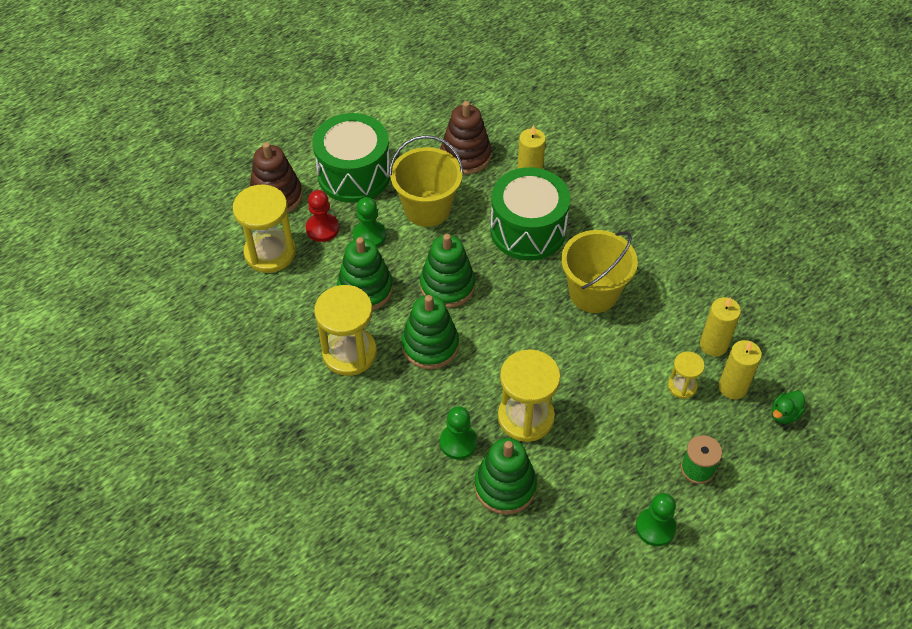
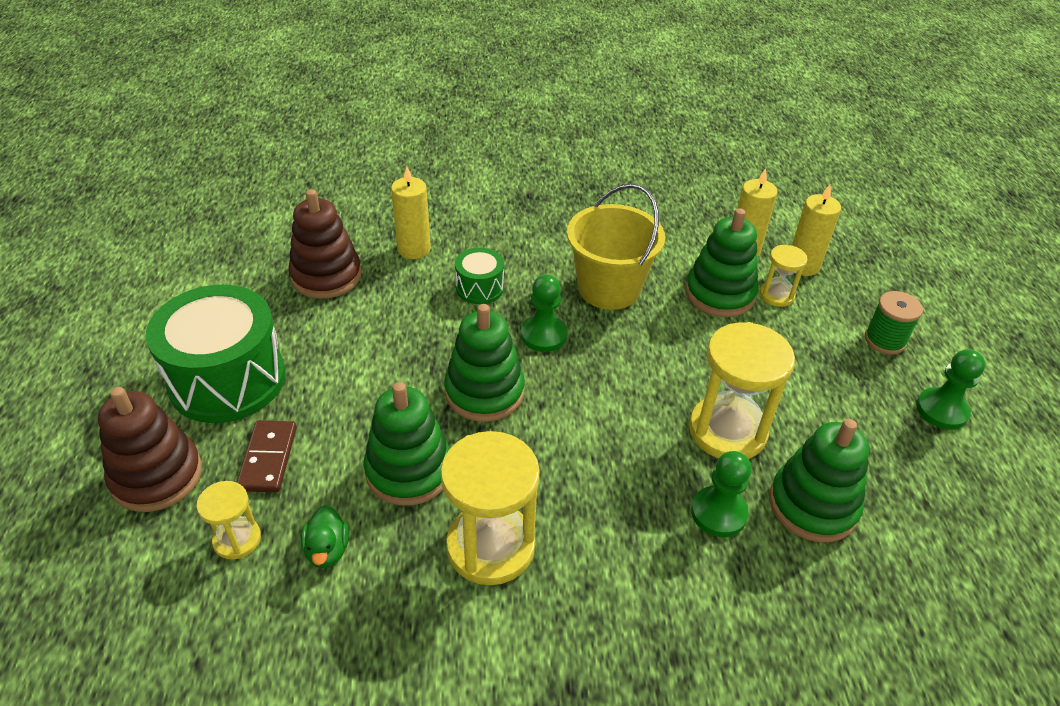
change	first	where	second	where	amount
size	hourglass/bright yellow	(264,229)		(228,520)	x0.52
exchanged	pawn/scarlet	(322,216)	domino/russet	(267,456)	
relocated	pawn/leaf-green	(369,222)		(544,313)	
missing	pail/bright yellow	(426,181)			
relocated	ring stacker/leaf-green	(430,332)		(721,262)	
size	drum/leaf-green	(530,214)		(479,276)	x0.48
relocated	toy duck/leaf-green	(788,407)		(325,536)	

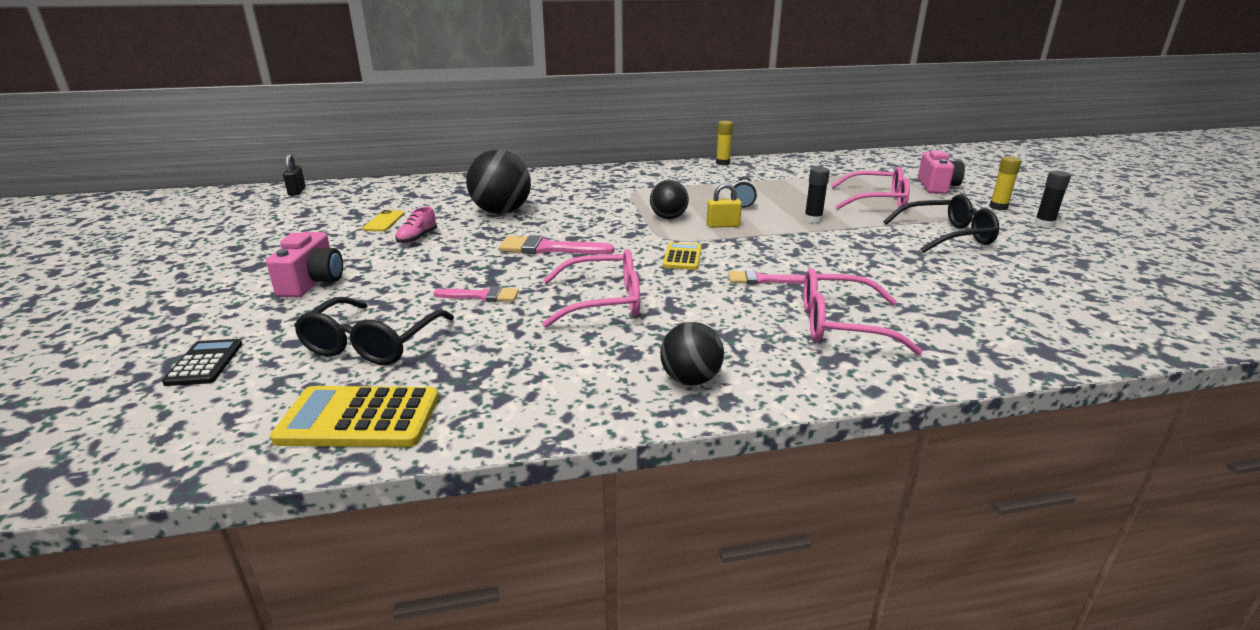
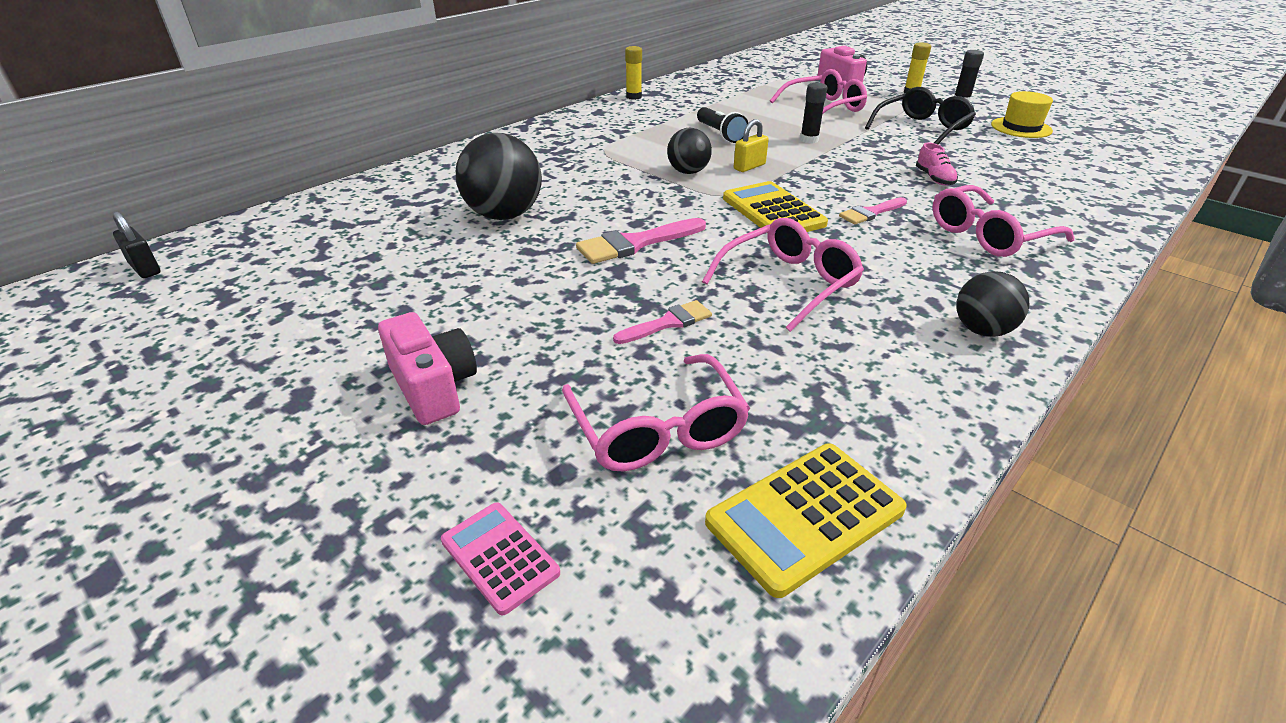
change	first	where	second	where	amount
colour	adding machine/ebony	(202,362)	adding machine/rose-pink	(500,558)	
colour	eyeglasses/ebony	(374,331)	eyeglasses/rose-pink	(656,412)	
missing	mobile phone/bright yellow	(383,220)			
relocated	lace-up shoe/rose-pink	(416,225)		(937,164)	
size	adding machine/bright yellow	(682,256)		(775,206)	x1.63
appeared			hat/bright yellow	(1022,114)	

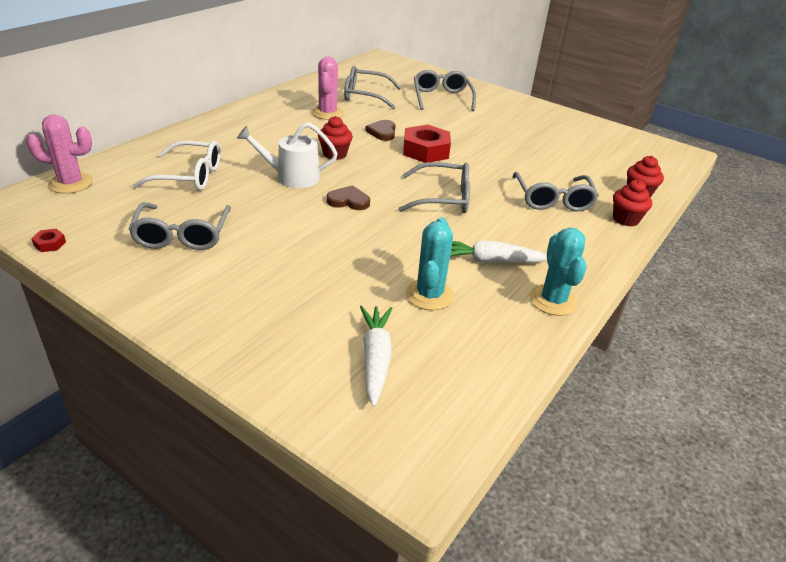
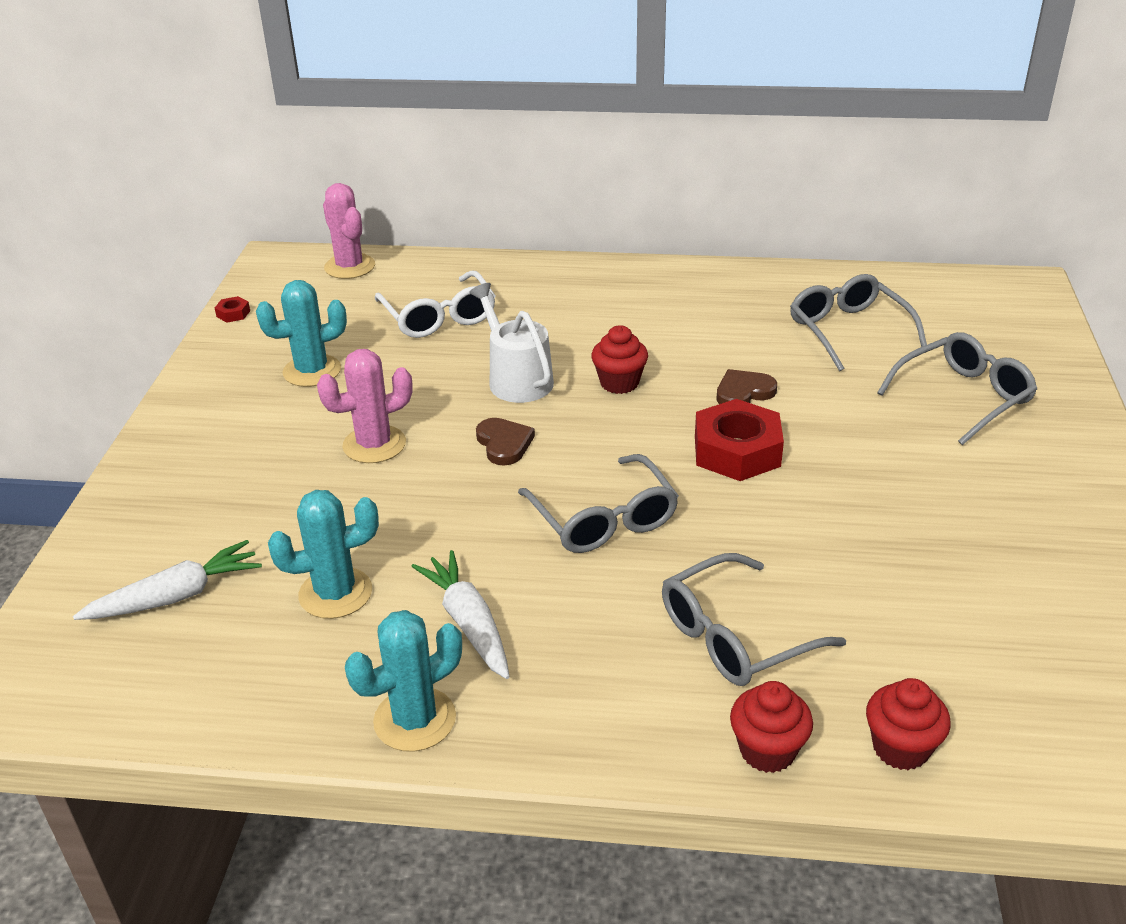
change	first	where	second	where	amount
exchanged	eyeglasses/ash-grey	(179,226)	cactus/aqua	(301,333)	
relocated	cactus/rose-pink	(328,88)		(365,406)	

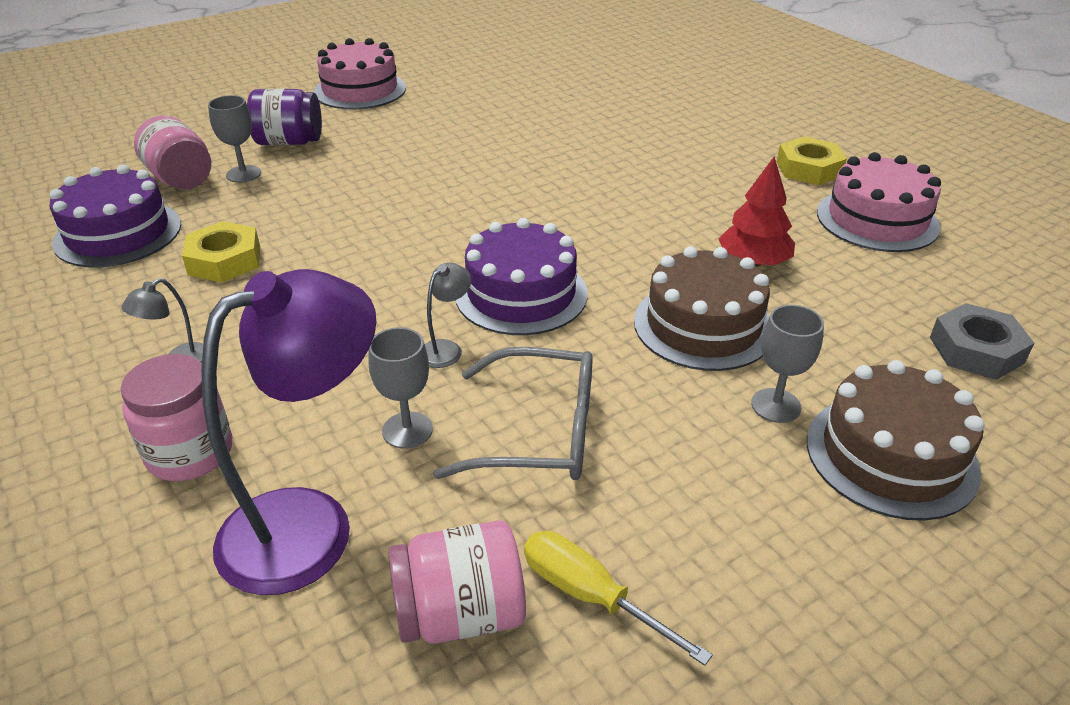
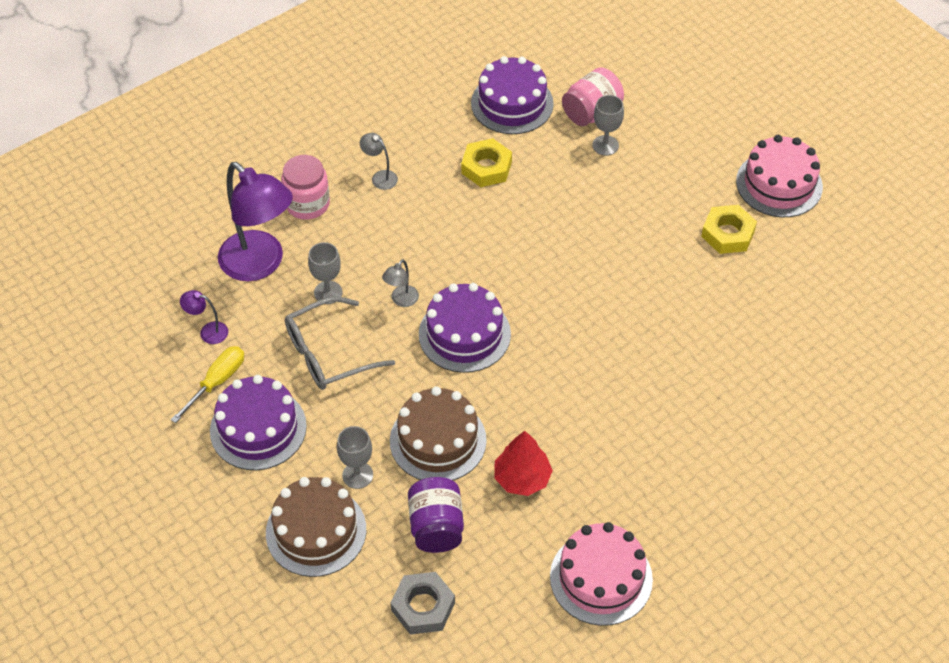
change	first	where	second	where	amount
relocated	jam jar/royal purple	(284,117)		(436,515)	
exchanged	jam jar/rose-pink	(457,582)	lamp/royal purple	(204,317)	
spun	lamp/ash-grey	(448,315)		(400,283)	90 degrees clockwise
spun	eyeglasses/ash-grey	(513,413)		(340,343)	60 degrees clockwise
relocated	hexagon nut/bright yellow	(812,161)		(729,229)	
appeared			layer cake/royal purple	(258,422)	

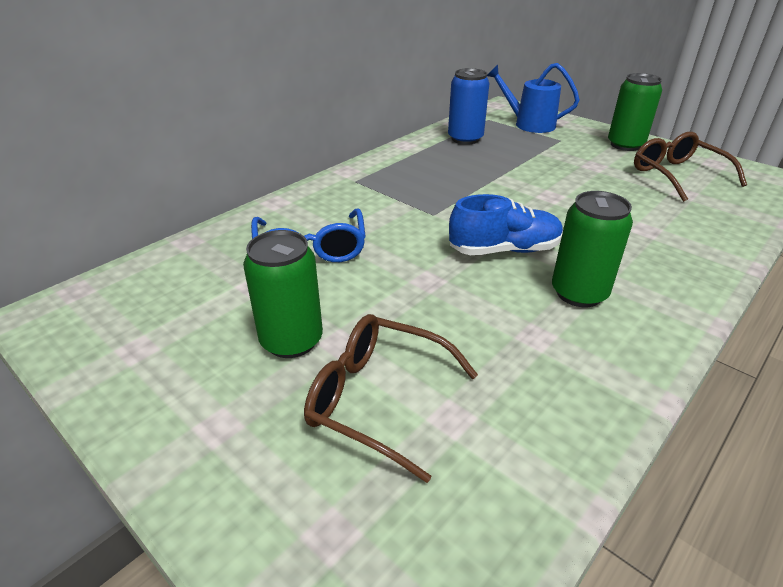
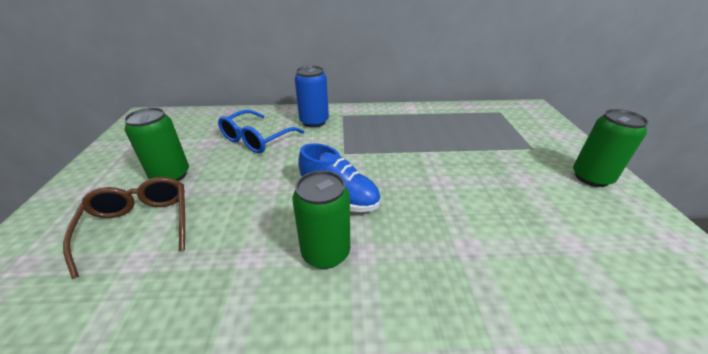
change	first	where	second	where	amount
relocated	tin/blue	(468,106)		(312,97)	
missing	watering pot/blue	(533,98)			
missing	eyeglasses/russet	(690,167)			

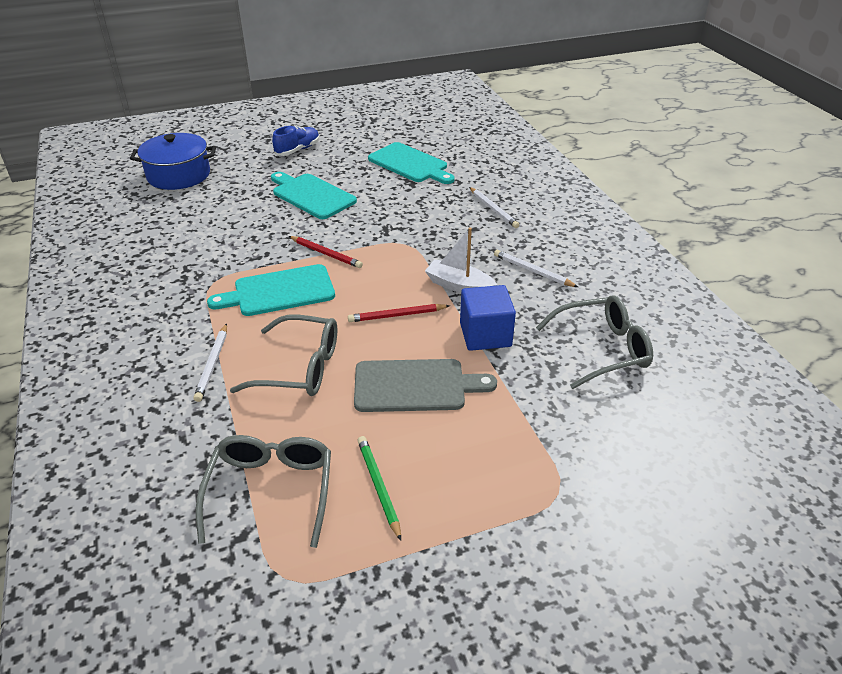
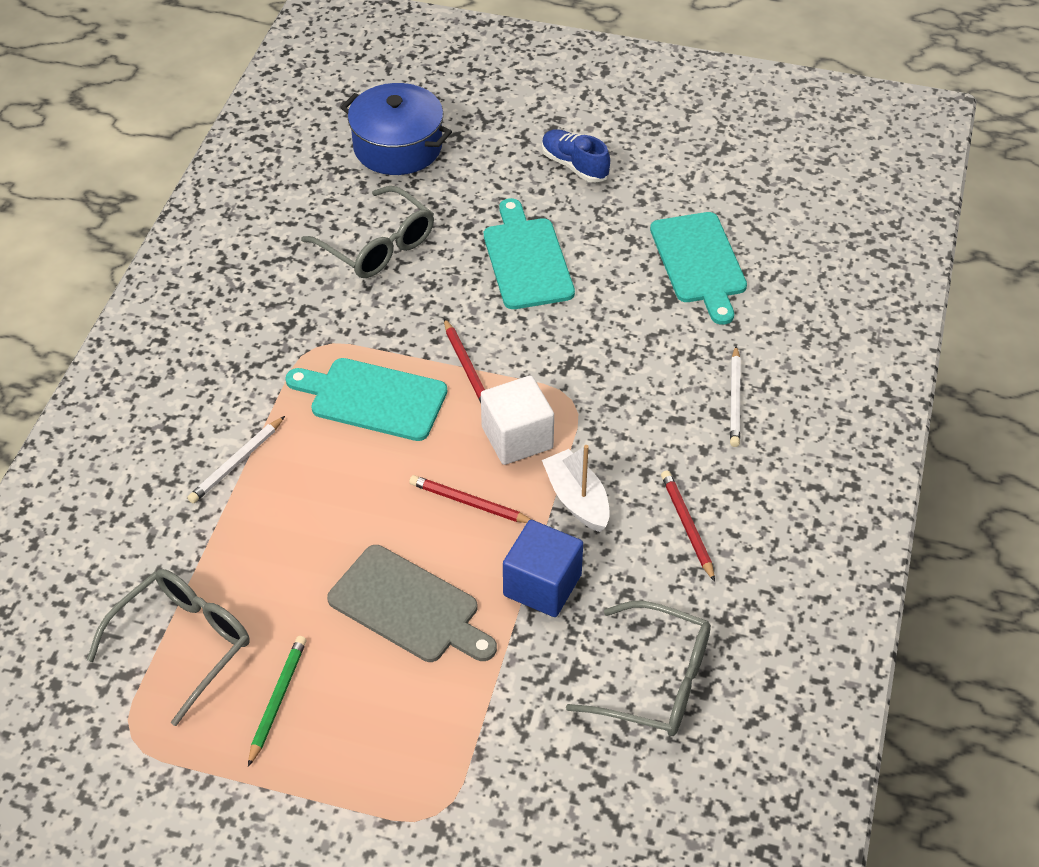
change	first	where	second	where	amount
relocated	eyeglasses/ash-grey	(283,355)		(367,232)	
spun	lace-up shoe/blue	(296,141)		(576,156)	120 degrees counterclockwise
colour	wooden pencil/snow-white	(536,268)	wooden pencil/scarlet	(688,526)	
appeared			cube/snow-white	(517,420)	

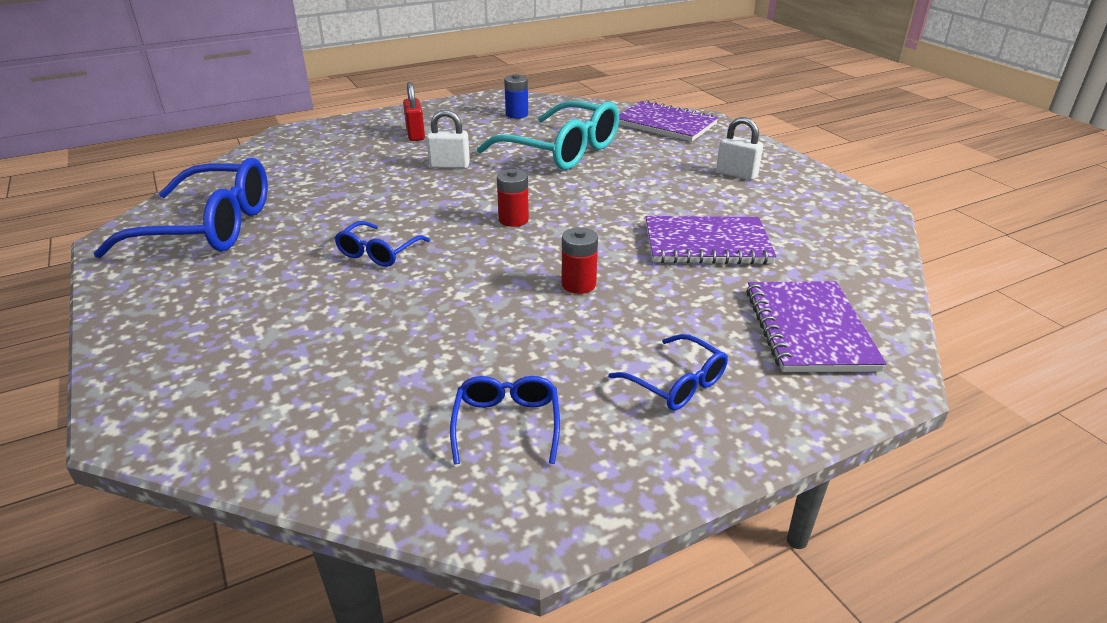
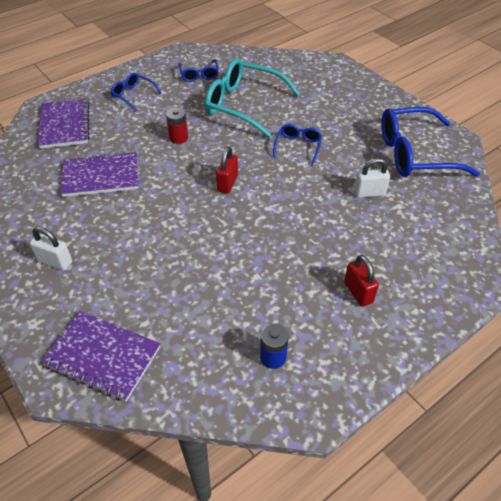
change	first	where	second	where	amount
relocated	lock/snow-white	(448,139)		(372,178)	
relocated	eyeglasses/aqua	(548,135)		(252,98)	
exchanged	battery/scarlet	(513,198)	lock/scarlet	(227,170)	

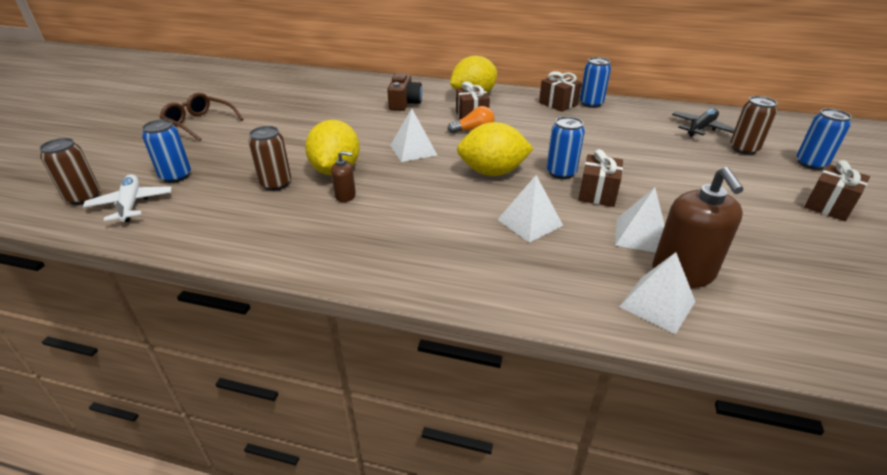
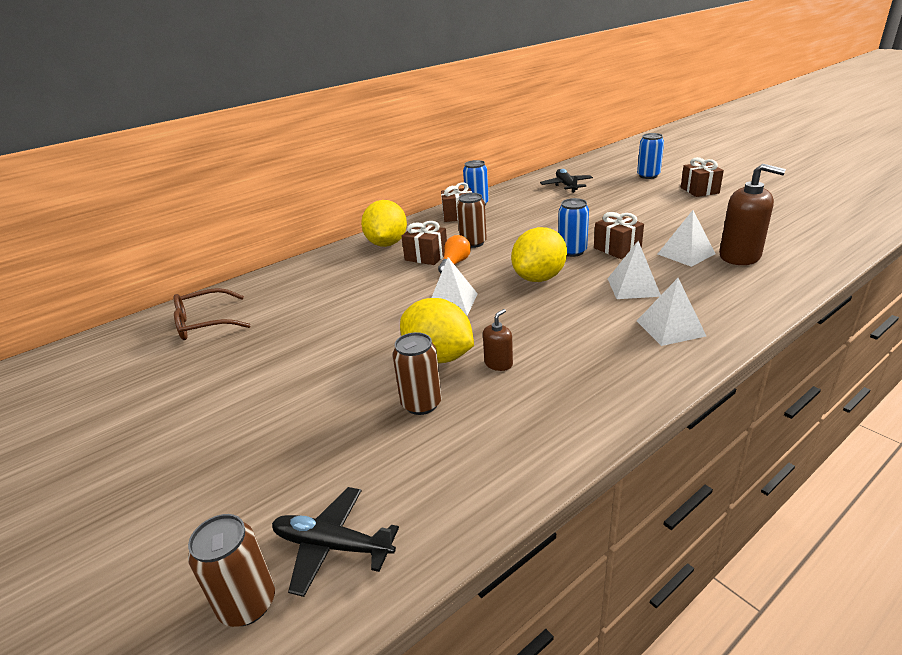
change	first	where	second	where	amount
colour	aeroplane/snow-white	(127,198)	aeroplane/ebony	(335,542)	
missing	tin/blue	(166,151)			
relocated	eyeglasses/russet	(202,117)		(212,314)	
missing	compact camera/russet	(404,92)			
relocated	solid pyramid/snow-white	(657,293)		(671,312)	
relocated	tin/russet	(753,125)		(472,220)	

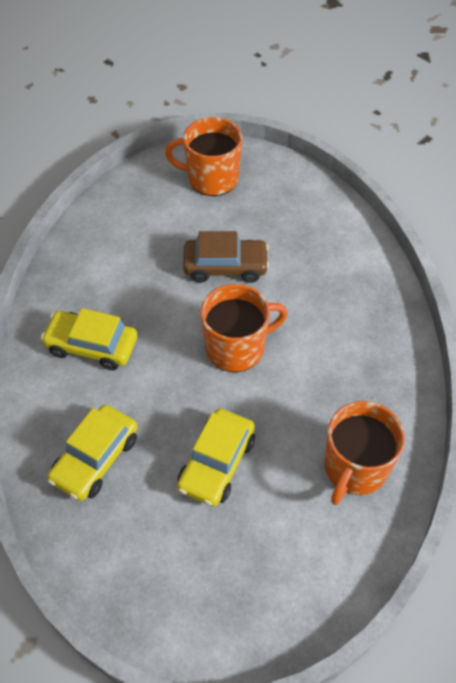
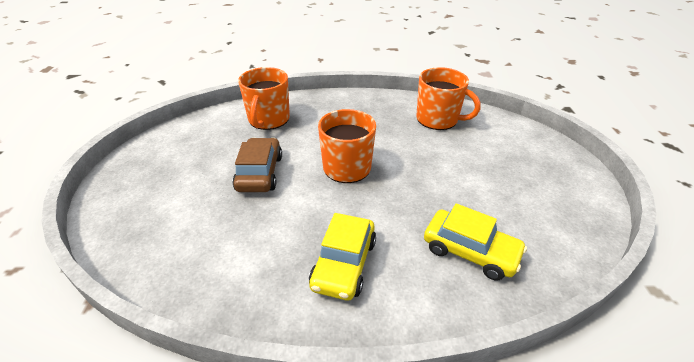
change	first	where	second	where	amount
relocated	mug/orange	(203,156)		(264,98)	
missing	toy car/bright yellow	(216,457)			

